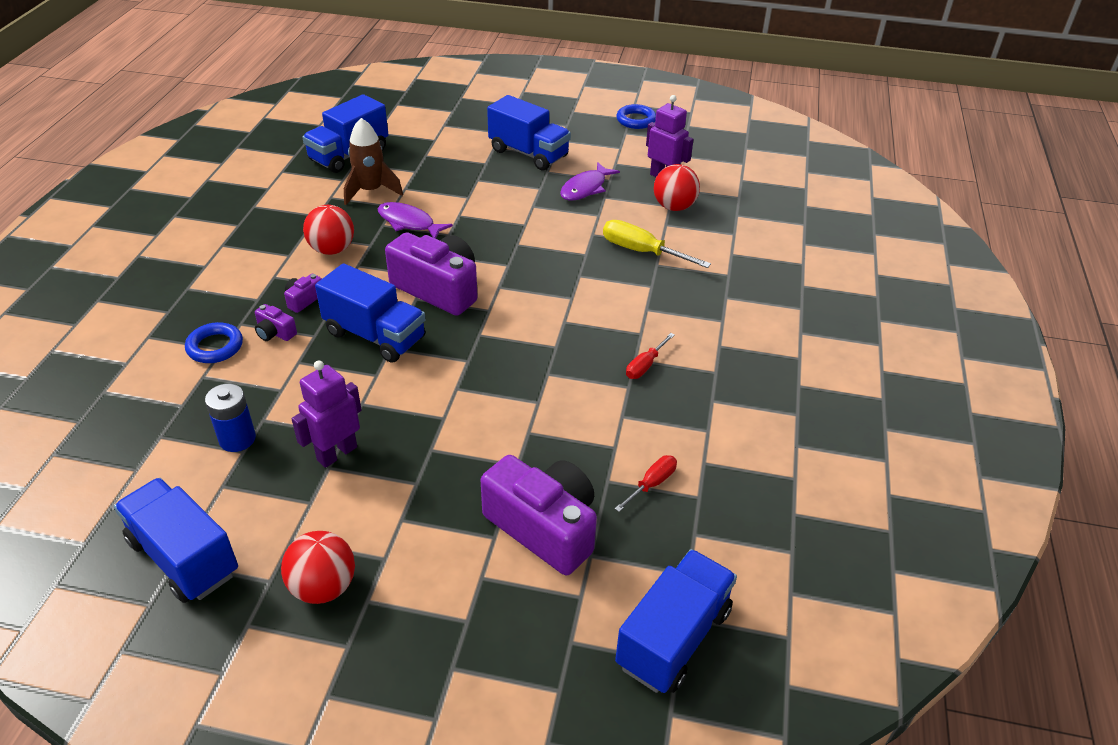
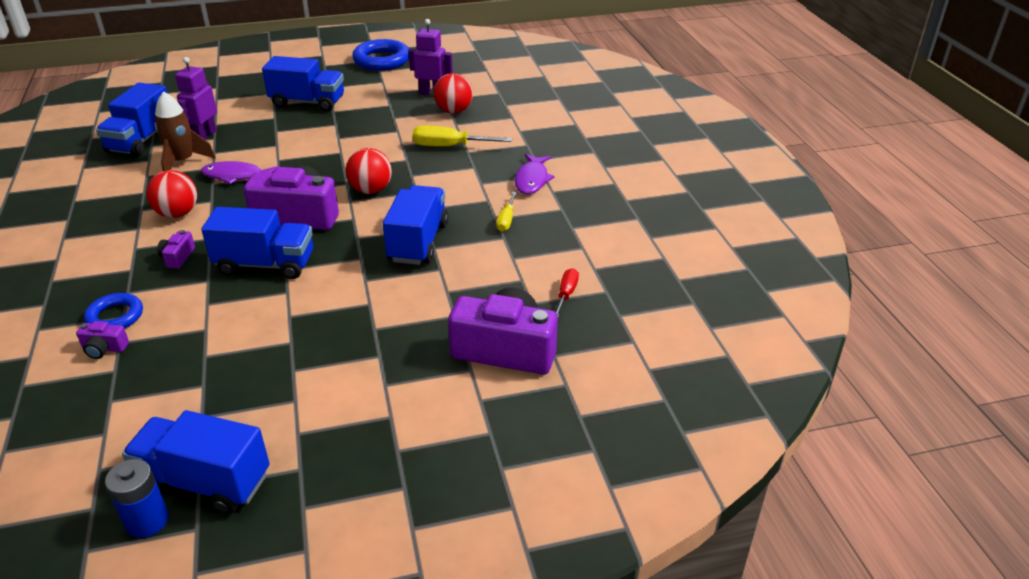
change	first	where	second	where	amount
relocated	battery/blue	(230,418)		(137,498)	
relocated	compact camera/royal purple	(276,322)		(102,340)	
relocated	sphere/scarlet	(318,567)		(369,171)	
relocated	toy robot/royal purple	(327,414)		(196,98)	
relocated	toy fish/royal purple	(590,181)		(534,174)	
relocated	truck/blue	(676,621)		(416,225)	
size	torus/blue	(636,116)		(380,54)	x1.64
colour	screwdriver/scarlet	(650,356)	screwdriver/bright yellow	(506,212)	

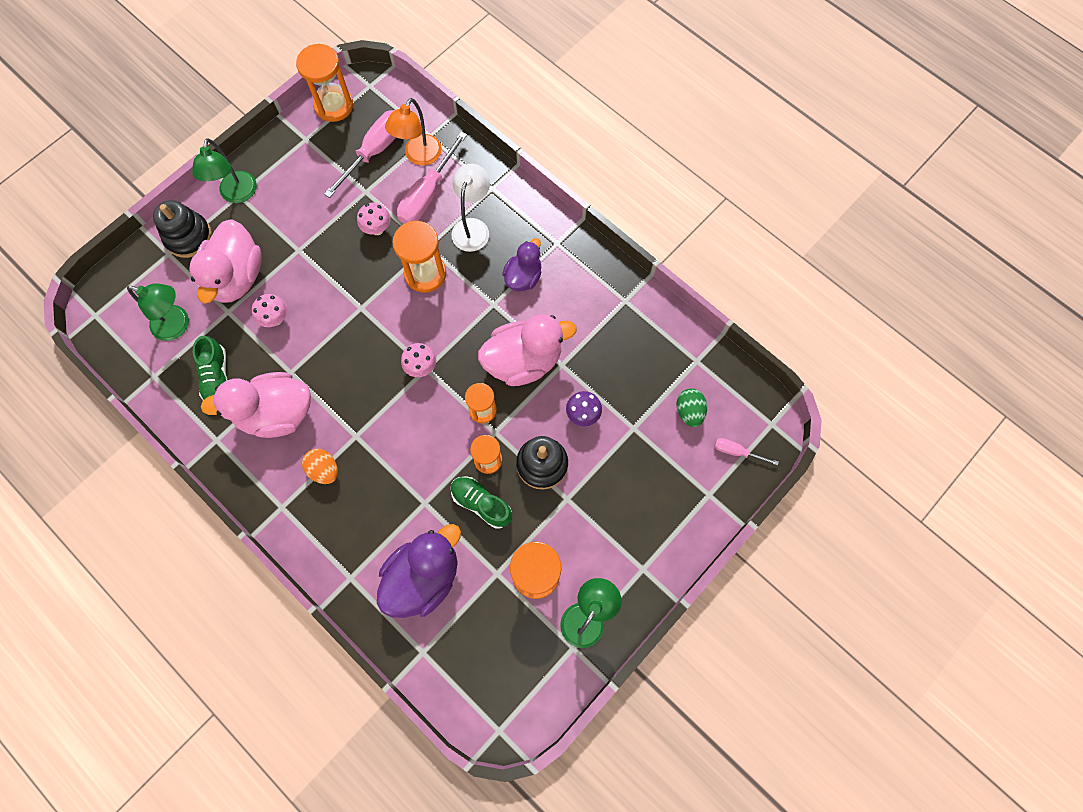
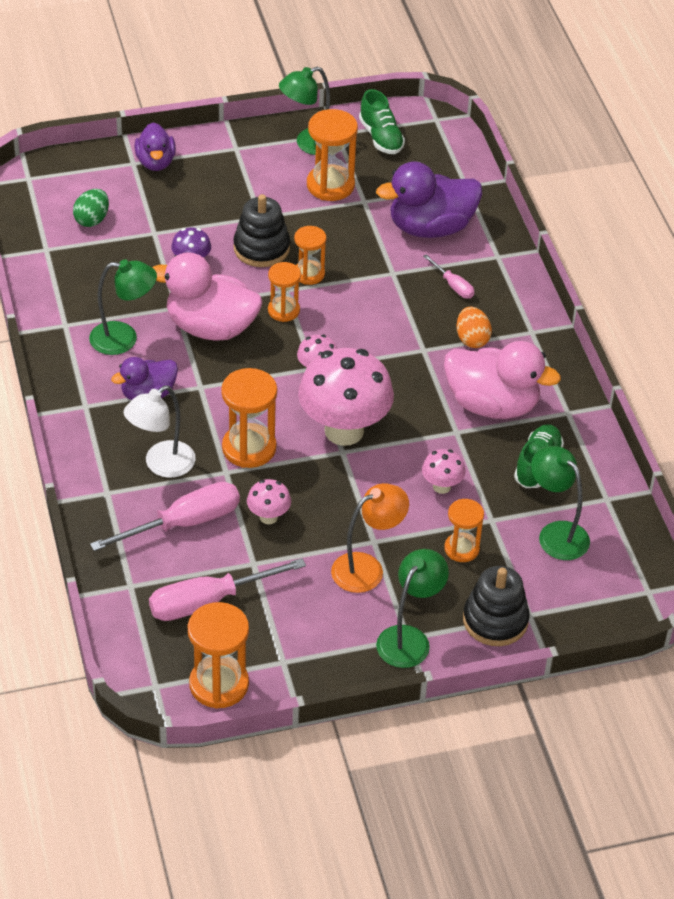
change	first	where	second	where	amount
exchanged	toy duck/rose-pink	(225,261)	hourglass/orange	(464,530)	
relocated	lamp/orange	(413,131)		(370,538)	
relocated	lace-up shoe/leaf-green	(481,502)		(382,121)	
relocated	screwdriver/rose-pink	(746,452)		(448,276)	
appeared			lamp/leaf-green	(123,307)	
appeared			toy duck/royal purple	(155,146)	
appeared			toadstool/rose-pink	(346,397)	

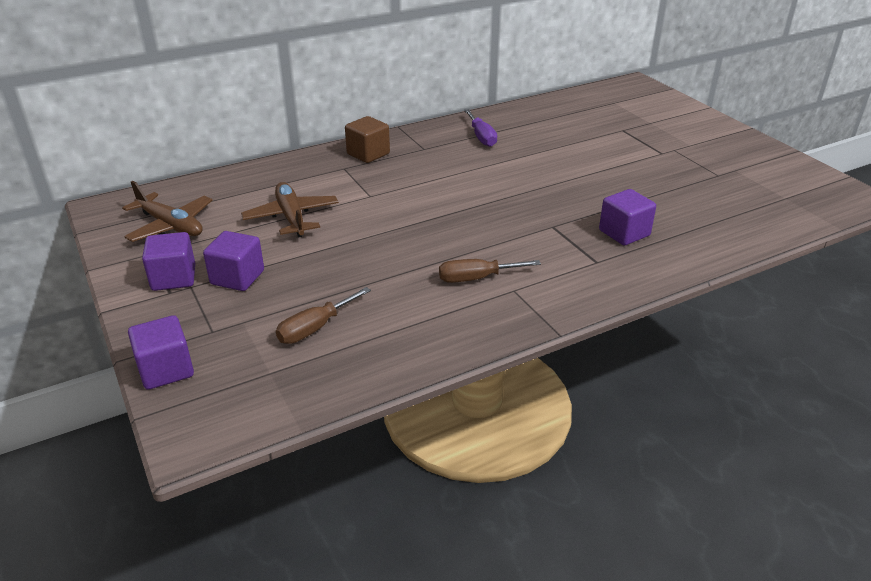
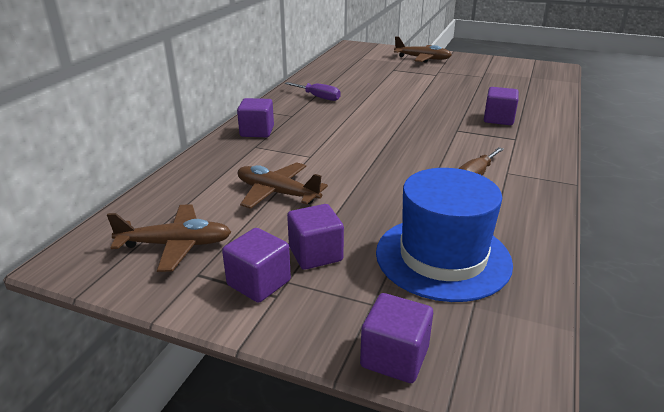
change	first	where	second	where	amount
exchanged	screwdriver/russet	(323,315)	hat/blue	(444,235)	
colour	cube/russet	(367,139)	cube/royal purple	(255,117)	
appeared			aeroplane/russet	(423,49)	

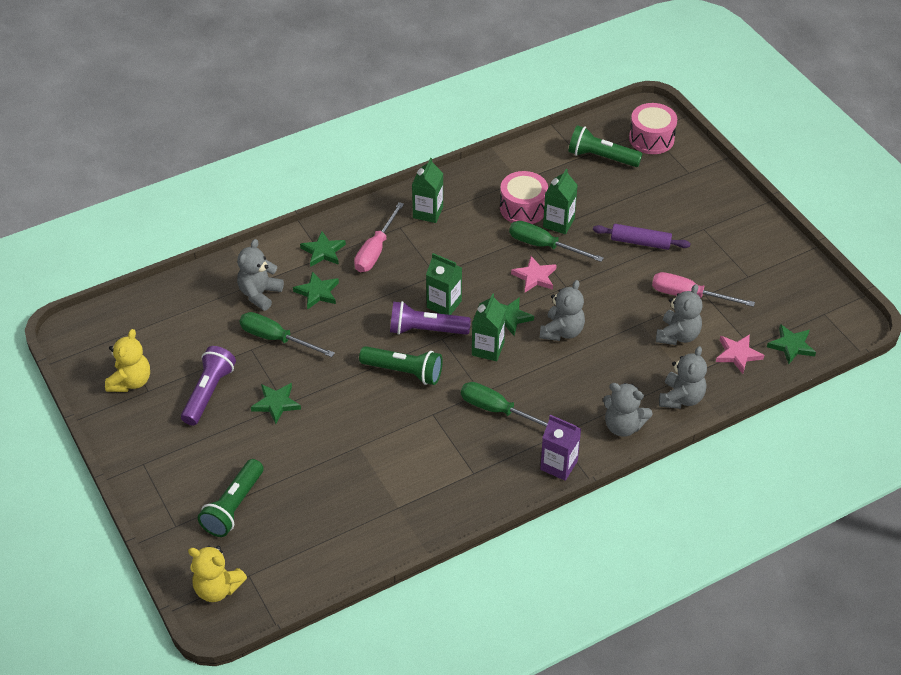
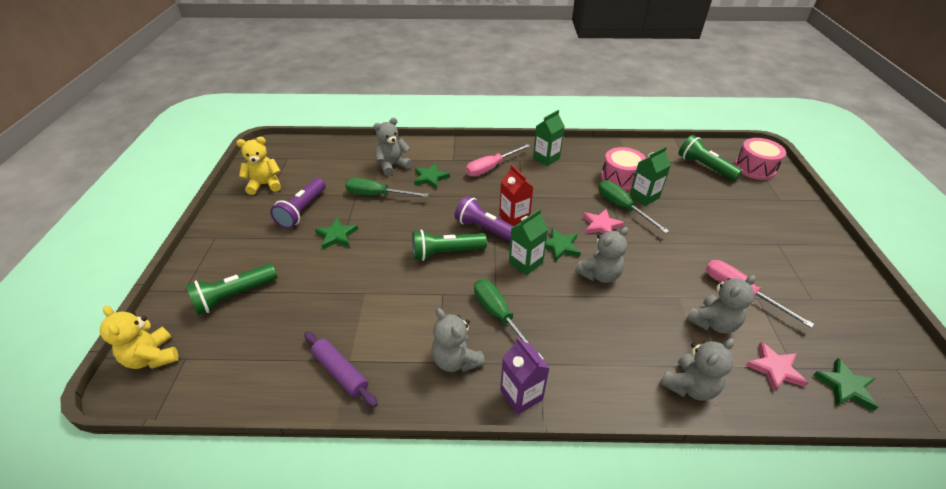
change	first	where	second	where	amount
spun	teddy/bright yellow	(127,360)		(258,166)	150 degrees counterclockwise
spun	pocket torch/royal purple	(208,385)		(298,203)	150 degrees clockwise
spun	screwdriver/leaf-green	(287,334)		(387,187)	45 degrees counterclockwise
missing	five-pointed star/leaf-green	(323,249)			
spun	pocket torch/leaf-green	(401,365)		(449,245)	120 degrees clockwise
colour	carton/leaf-green	(444,284)	carton/scarlet	(516,195)	
relocated	rolling pin/royal purple	(642,237)		(341,369)	
relocated	teddy/ash-grey	(628,410)		(458,340)	

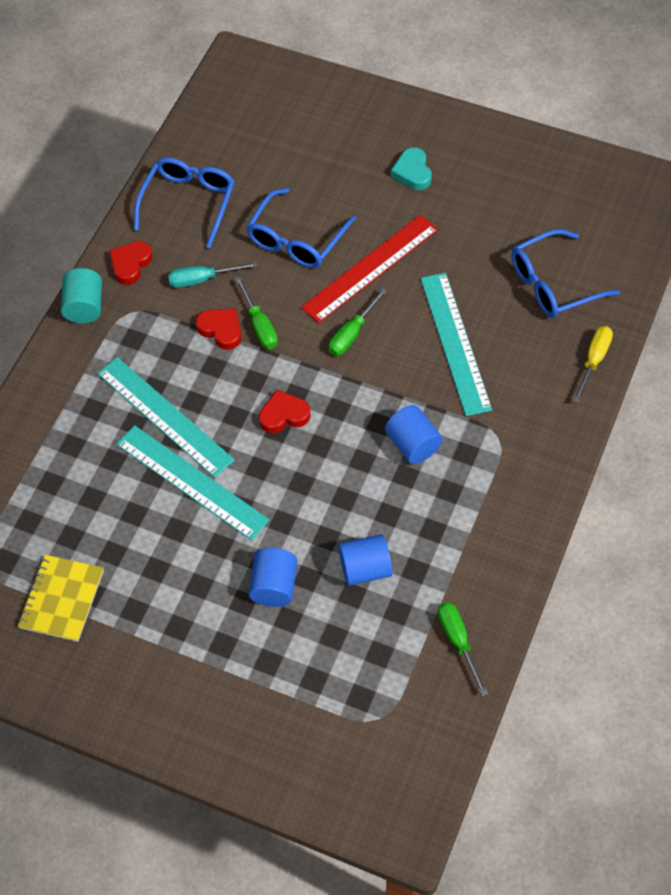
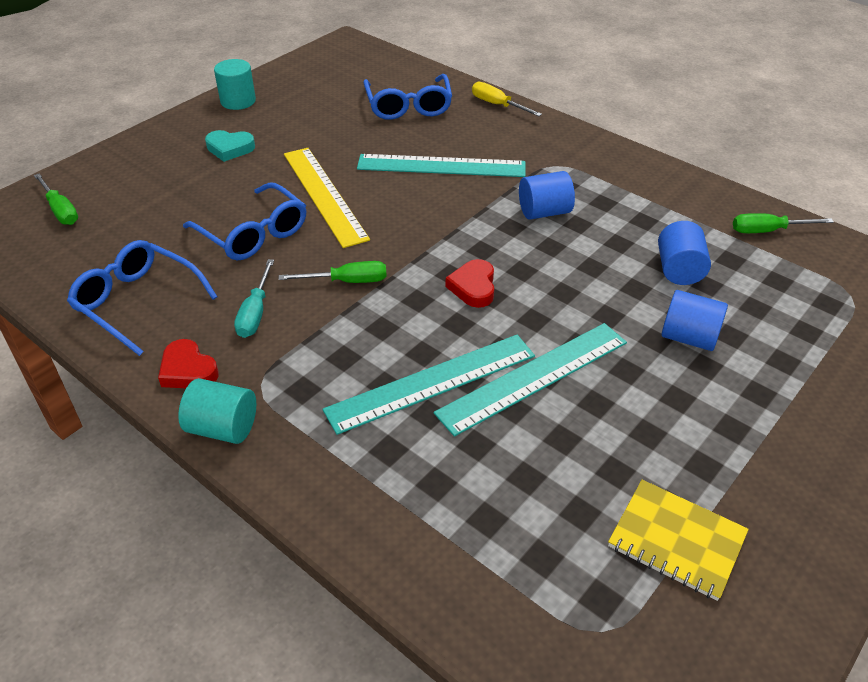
change	first	where	second	where	amount
missing	love heart/scarlet	(218,329)			
colour	ruler/scarlet	(369,269)	ruler/bright yellow	(327,198)	
relocated	screwdriver/leaf-green	(358,322)		(56,199)	
appeared			cylinder/aqua	(235,84)	

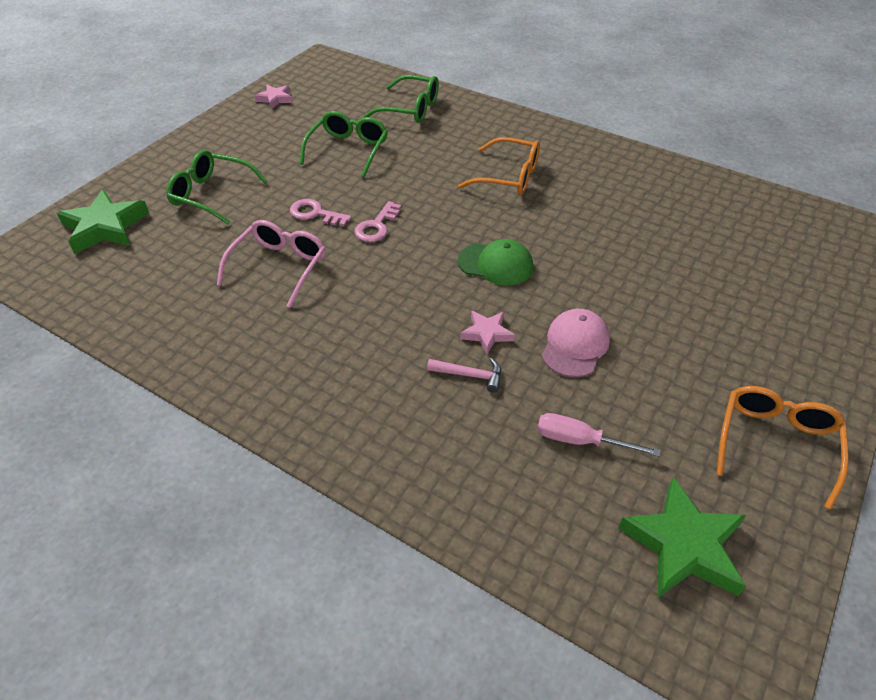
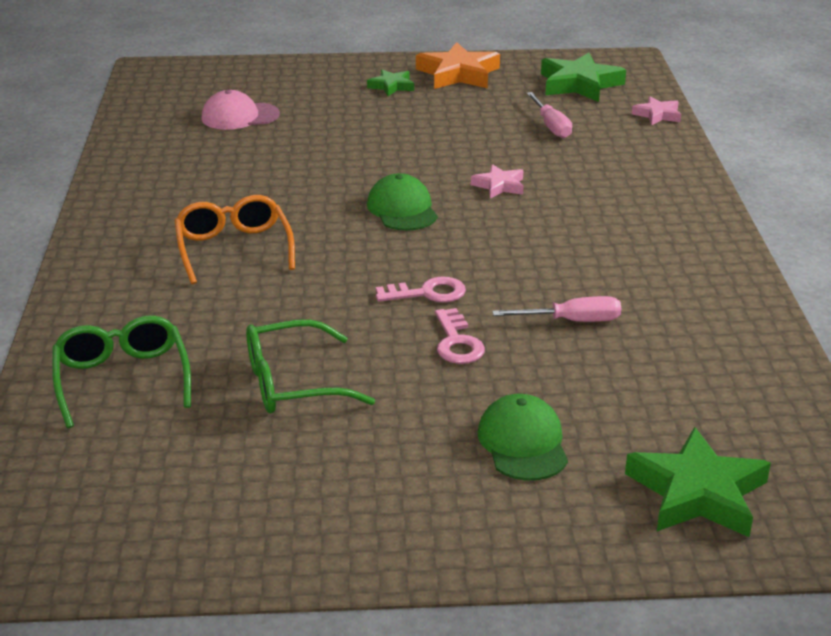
change	first	where	second	where	amount
exchanged	eyeglasses/leaf-green	(217,187)	cap/leaf-green	(523,437)	
exchanged	eyeglasses/rose-pink	(271,264)	screwdriver/rose-pink	(556,309)	
relocated	five-pointed star/rose-pink	(273,97)		(656,110)	
missing	hammer/rose-pink	(464,375)			
relocated	cap/rose-pink	(575,343)		(240,110)	
exchanged	eyeglasses/orange	(782,448)	five-pointed star/orange	(458,65)	
appeared			five-pointed star/leaf-green	(390,82)	

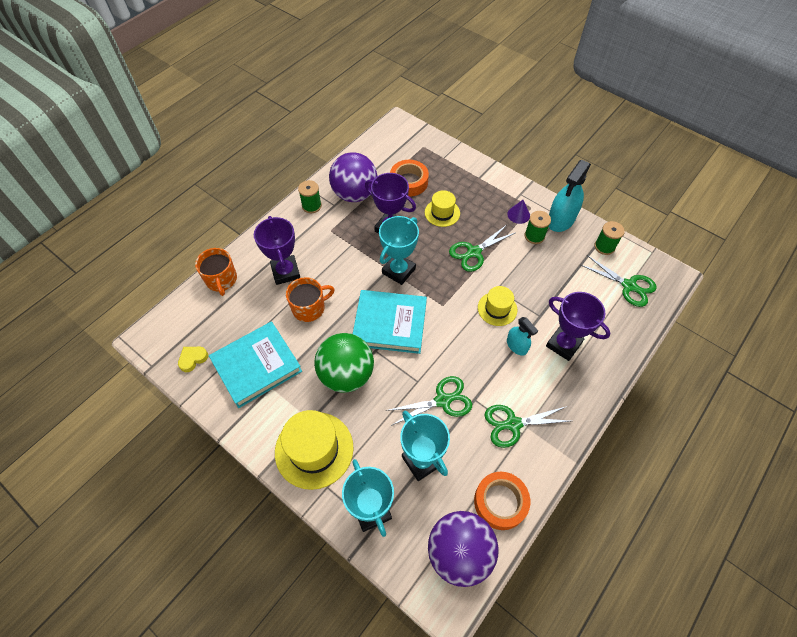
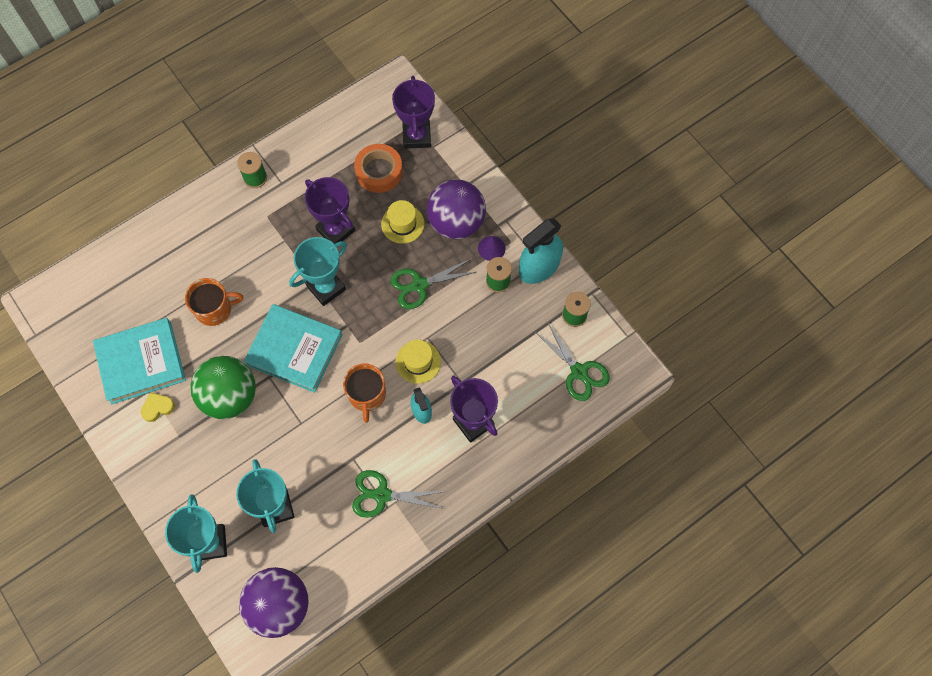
change	first	where	second	where	amount
relocated	love heart/bright yellow	(193,359)		(158,407)	
relocated	mug/orange	(216,272)		(364,393)	
relocated	prize cup/royal purple	(277,250)		(413,112)	
missing	hat/bright yellow	(314,450)			
relocated	sphere/royal purple	(353,177)		(456,209)	
missing	shears/leaf-green	(429,401)			
missing	tape/orange	(502,501)			

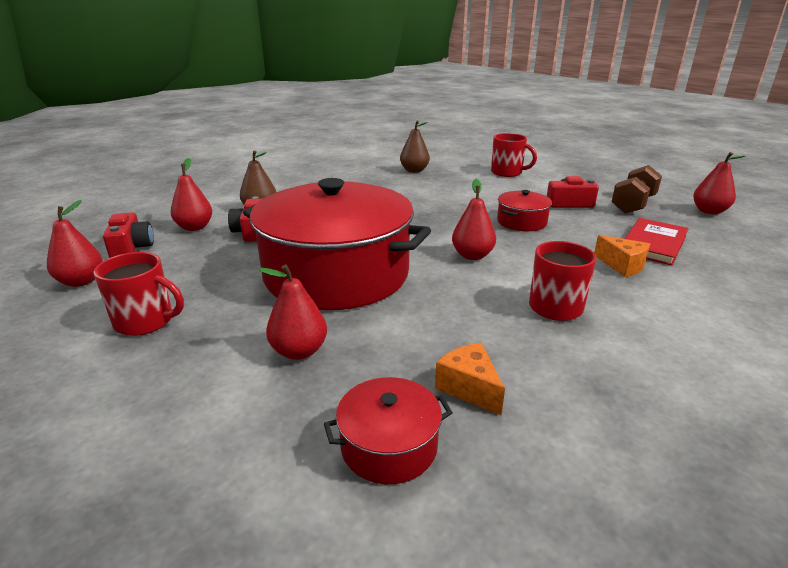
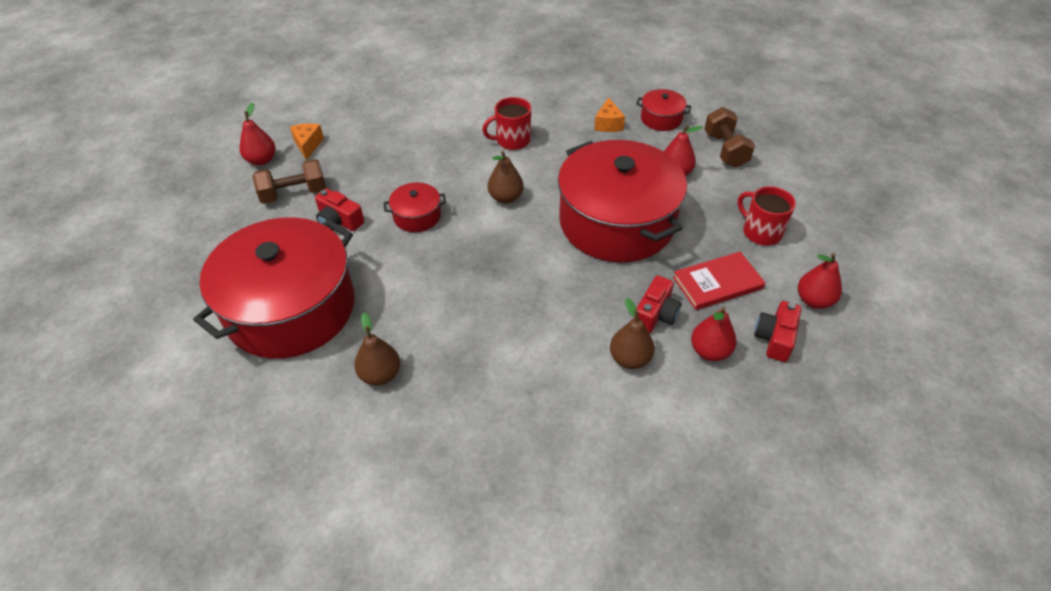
change	first	where	second	where	amount
colour	pear/scarlet	(474,219)	pear/russet	(506,177)	
exchanged	mug/scarlet	(514,155)	pot/scarlet	(274,288)	
relocated	cheese/orange	(622,256)		(307,142)	
relocated	hardback/scarlet	(657,241)		(719,281)	
appeared			free weight/russet	(730,137)	

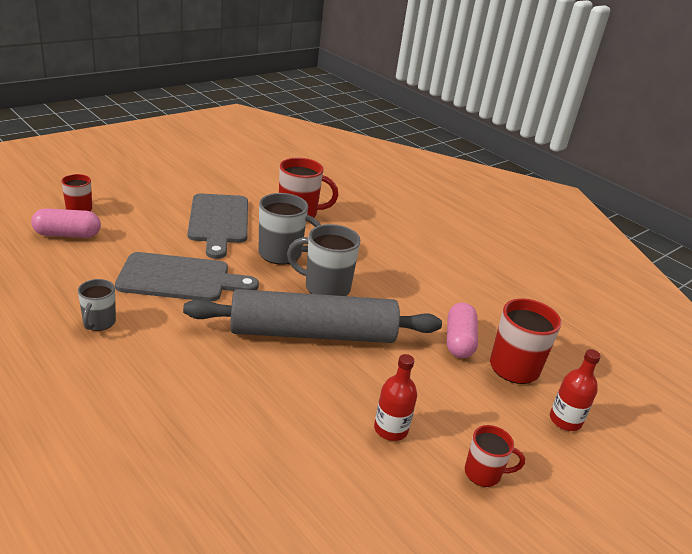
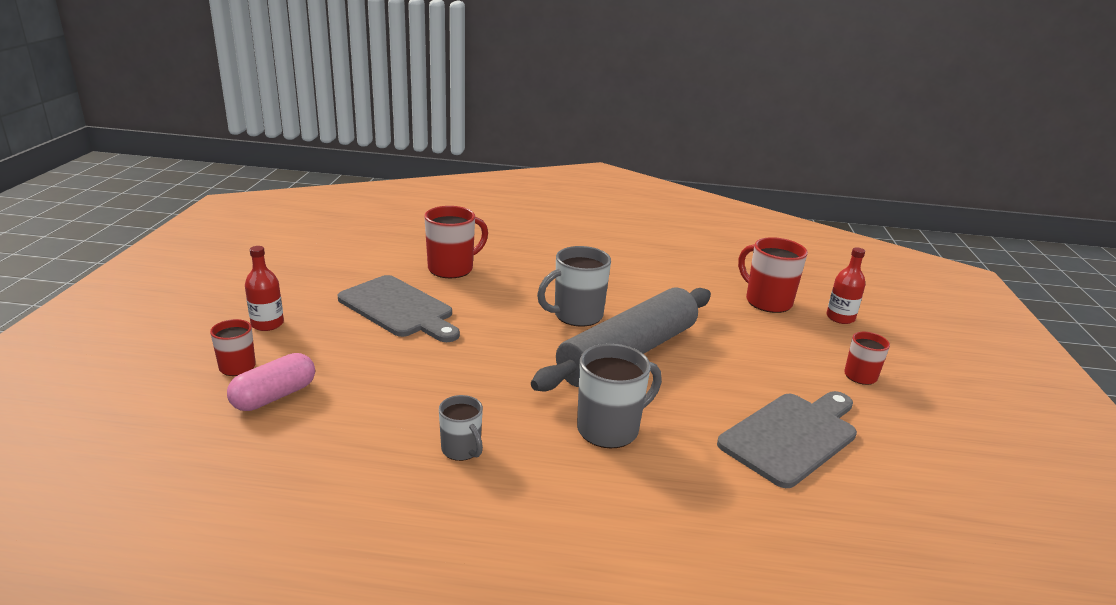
change	first	where	second	where	amount
relocated	bread board/ash-grey	(187,277)		(787,439)	
relocated	mug/ash-grey	(290,228)		(619,396)	
relocated	drink bottle/scarlet	(395,397)		(264,288)	
missing	capsule/rose-pink	(462,330)			

